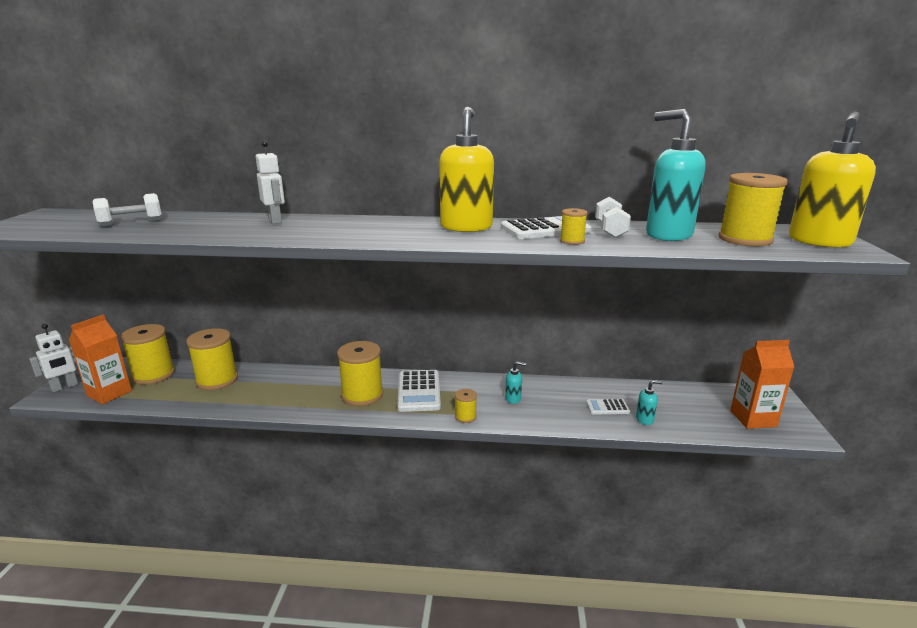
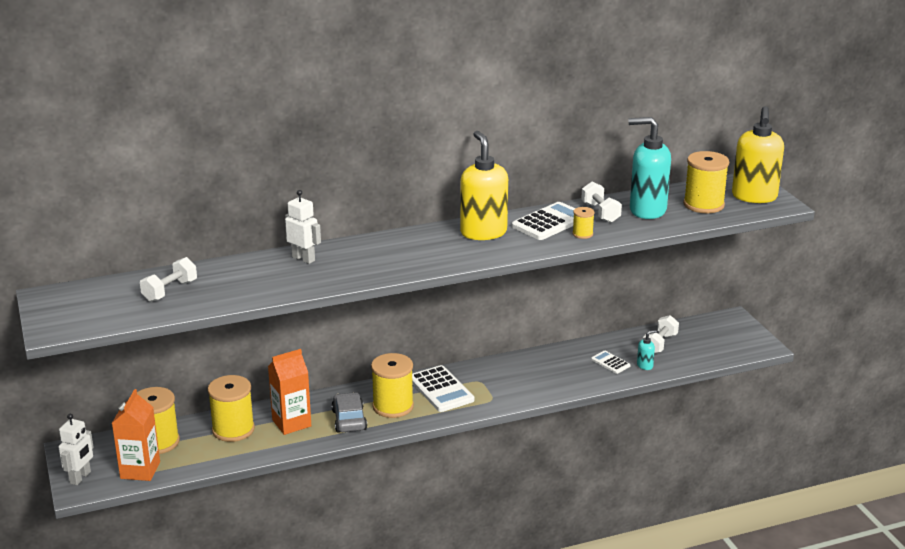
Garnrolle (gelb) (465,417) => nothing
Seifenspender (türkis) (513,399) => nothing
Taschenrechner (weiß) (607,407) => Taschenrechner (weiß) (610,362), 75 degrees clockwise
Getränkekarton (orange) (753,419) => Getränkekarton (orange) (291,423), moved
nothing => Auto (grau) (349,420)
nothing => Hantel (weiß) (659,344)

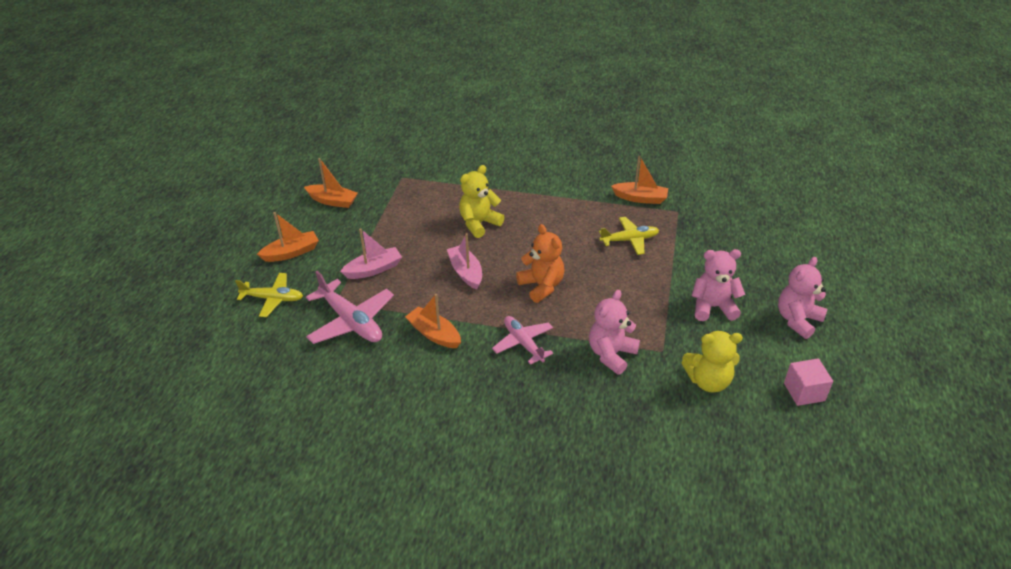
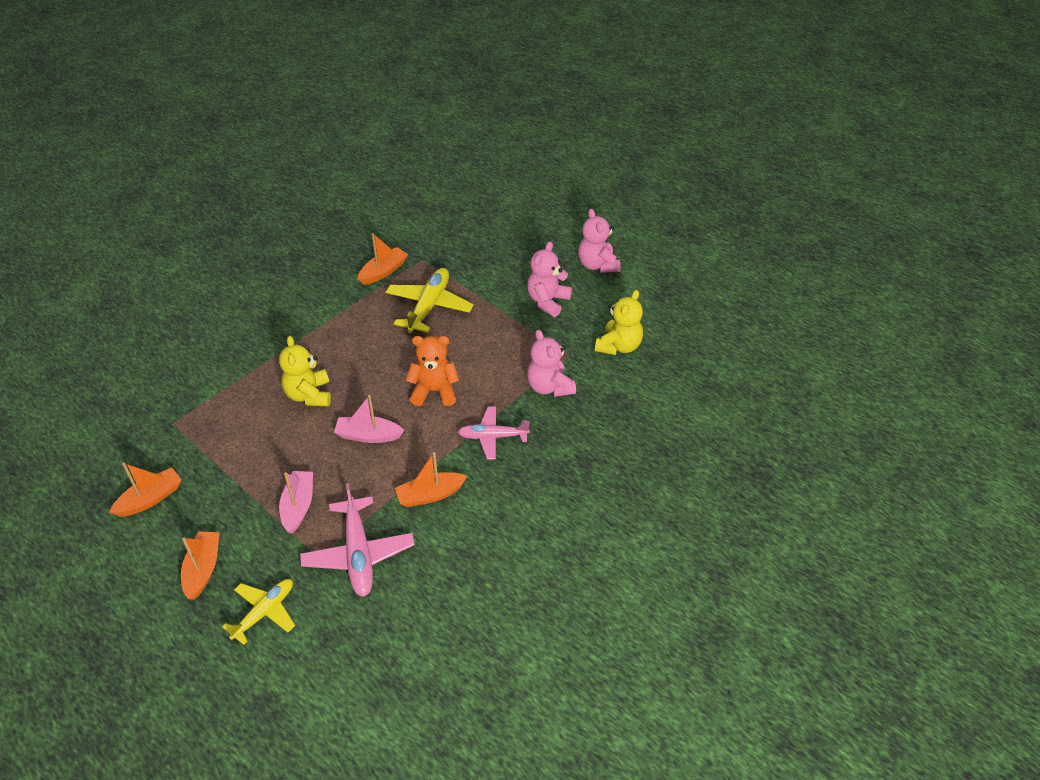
Flugzeug (rosa) (351,321) => Flugzeug (rosa) (358,554), 90 degrees clockwise
Flugzeug (gelb) (629,240) => Flugzeug (gelb) (429,306), x1.50
Kubus (rosa) (804,392) => nothing

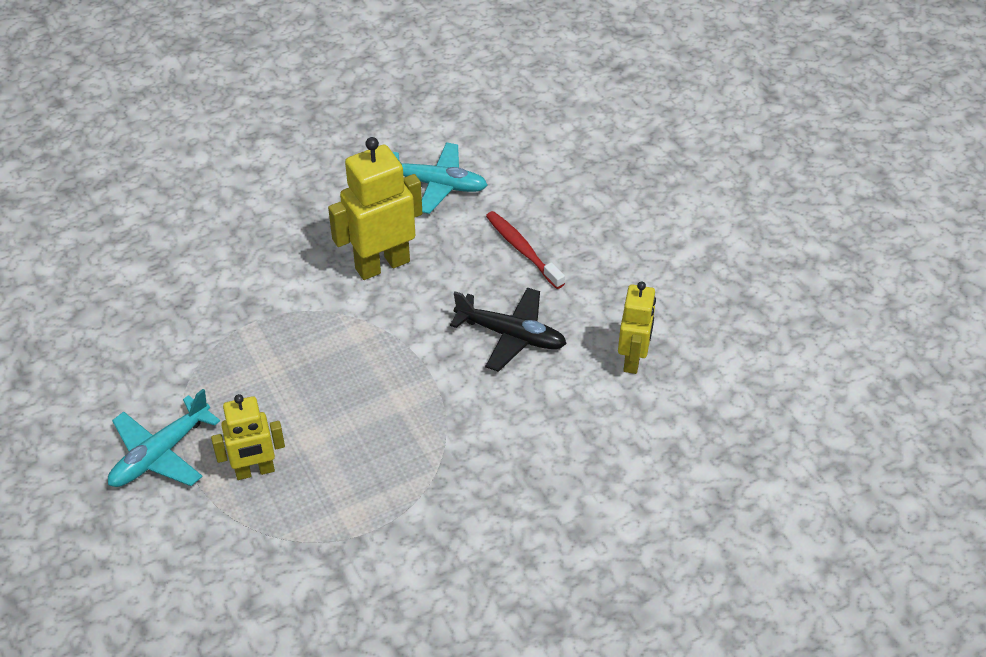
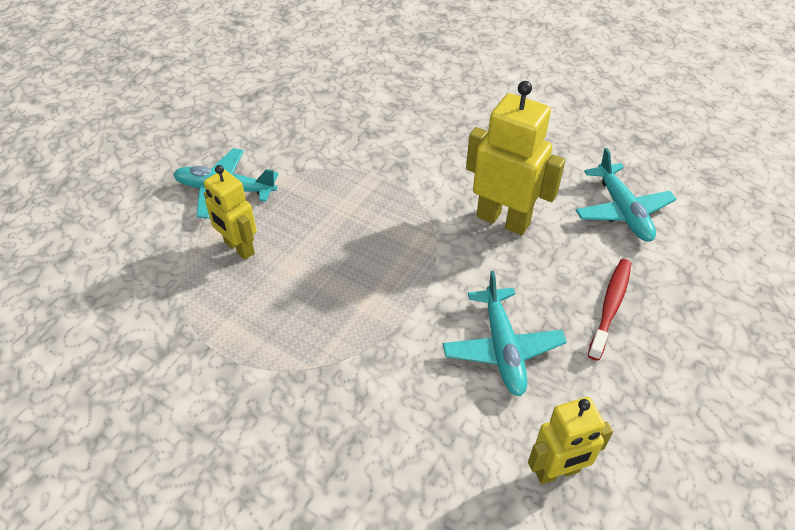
Flugzeug (schwarz) (511,335) => Flugzeug (türkis) (502,348)

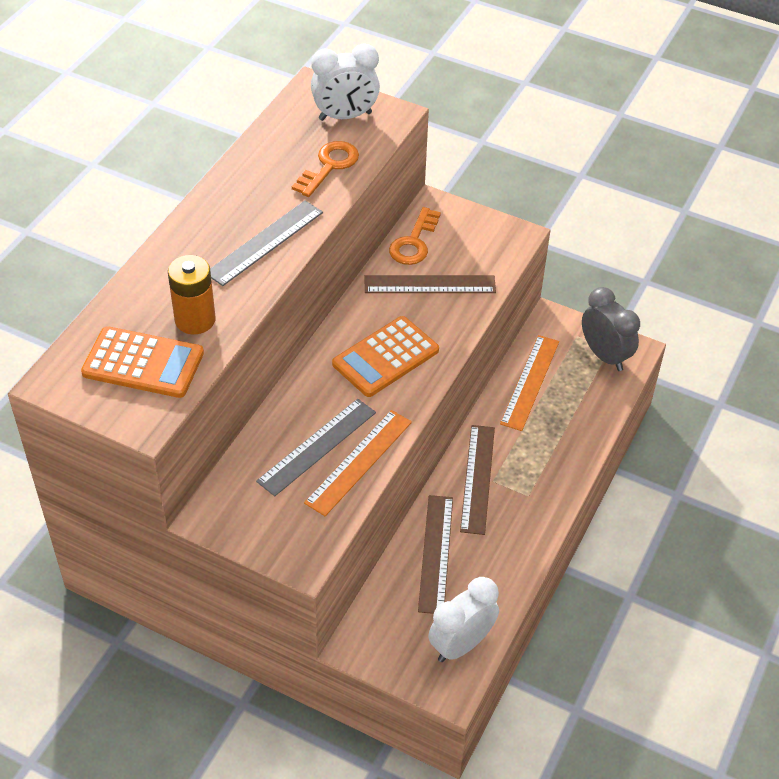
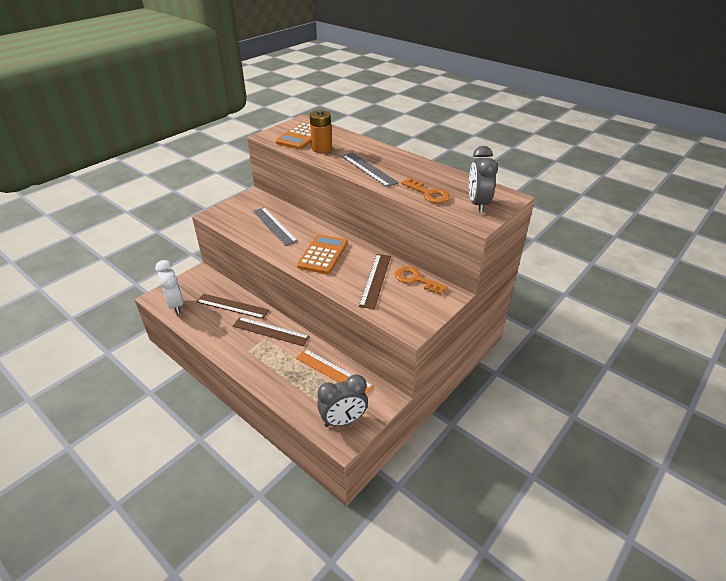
Lineal (orange) (359,462) => nothing
Wecker (weiß) (345,116) => Wecker (grau) (478,204)
Taschenrechner (orange) (385,357) => Taschenrechner (orange) (323,254), 45 degrees clockwise

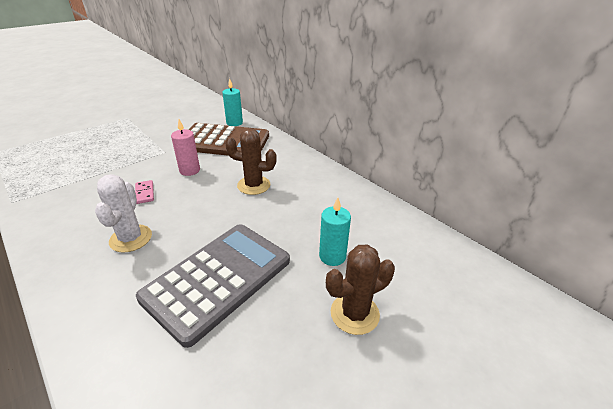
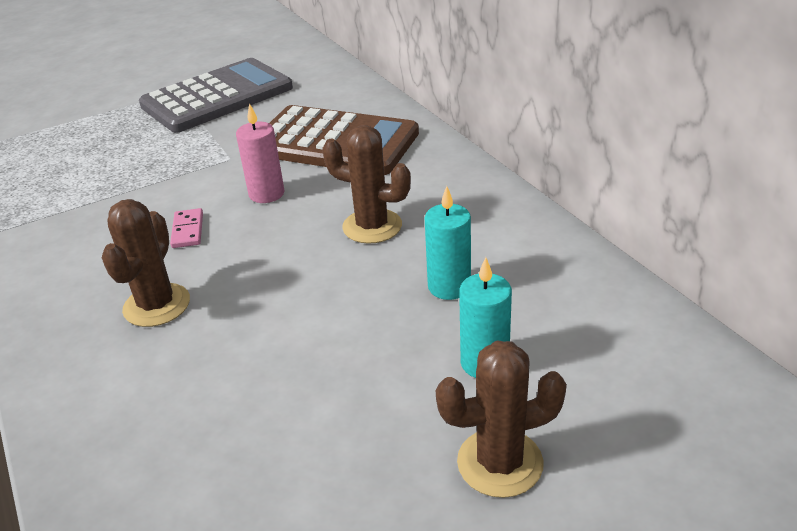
Kaktus (weiß) (131,238) => Kaktus (braun) (157,305)
Taschenrechner (grau) (218,279) => Taschenrechner (grau) (217,97), moved
Kerze (türkis) (234,123) => Kerze (türkis) (449,286), moved

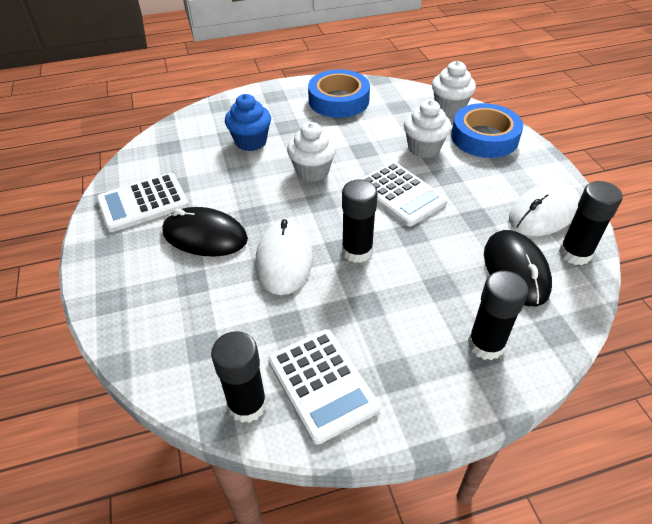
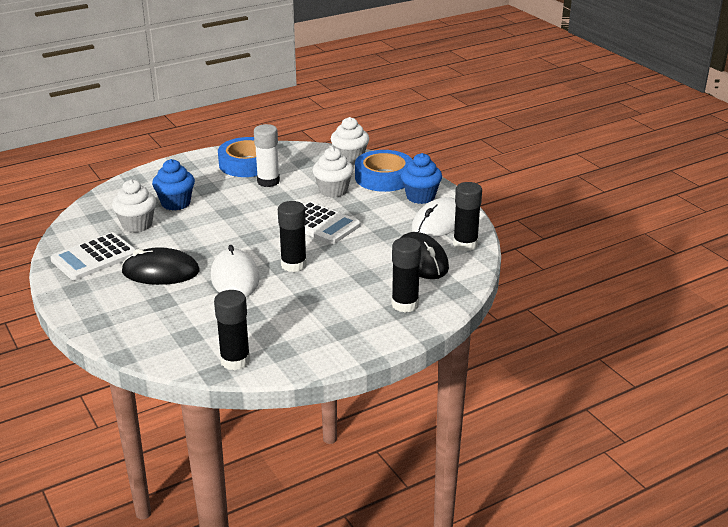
Taschenrechner (weiß) (322,384) => nothing
Muffin (weiß) (312,171) => Muffin (weiß) (137,225), moved
nothing => Klebestift (weiß) (268,181)
nothing => Muffin (blau) (420,197)

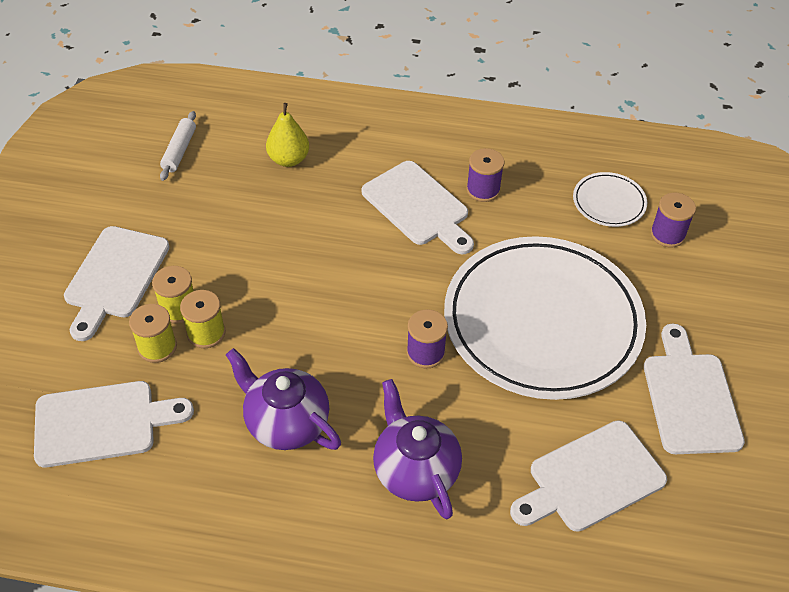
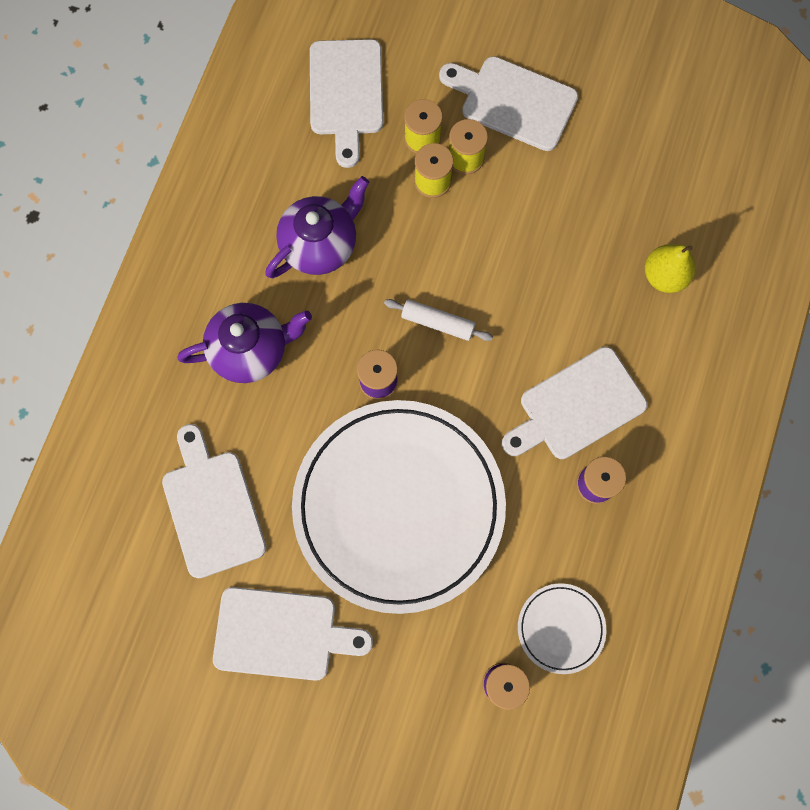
Nudelholz (weiß) (179,151) => Nudelholz (weiß) (438,322), moved

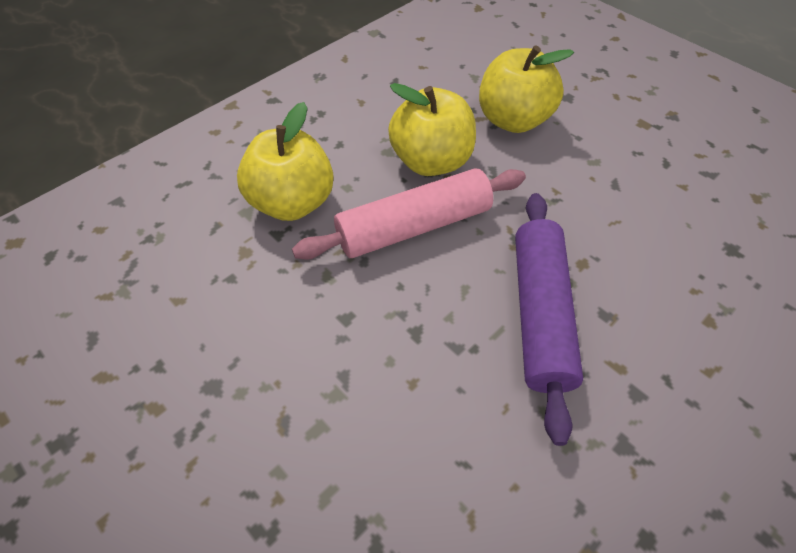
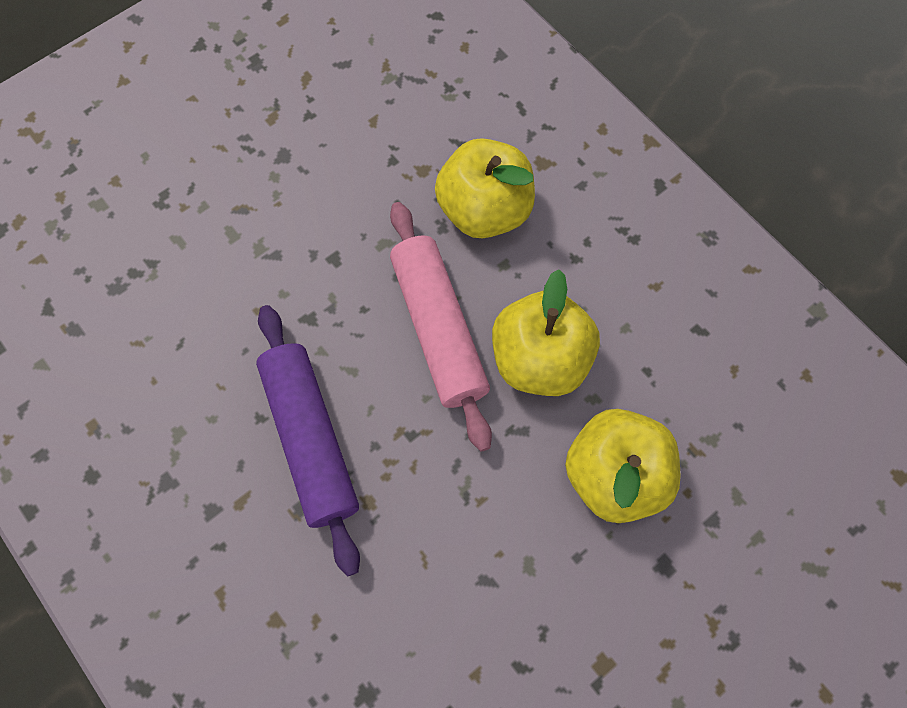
Nudelholz (lila) (540,314) => Nudelholz (lila) (310,439), 60 degrees clockwise

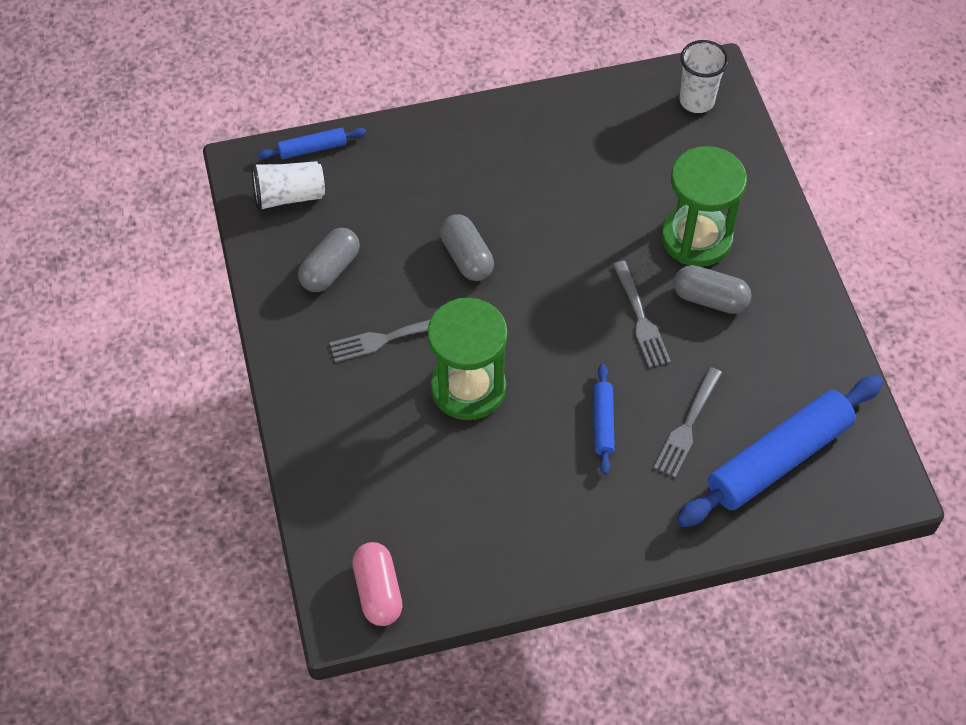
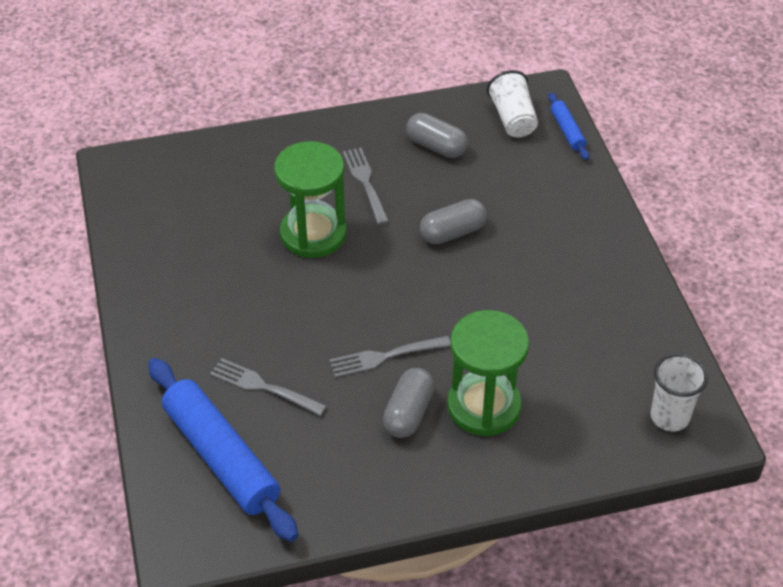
Kapsel (rosa) (378,591) => nothing
Nudelholz (blau) (603,423) => nothing

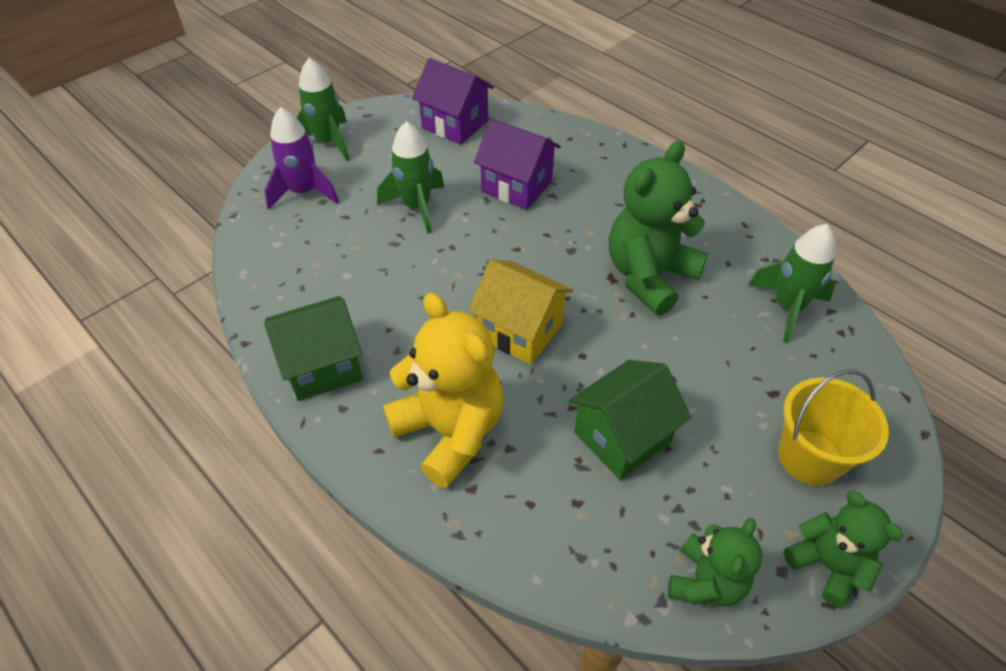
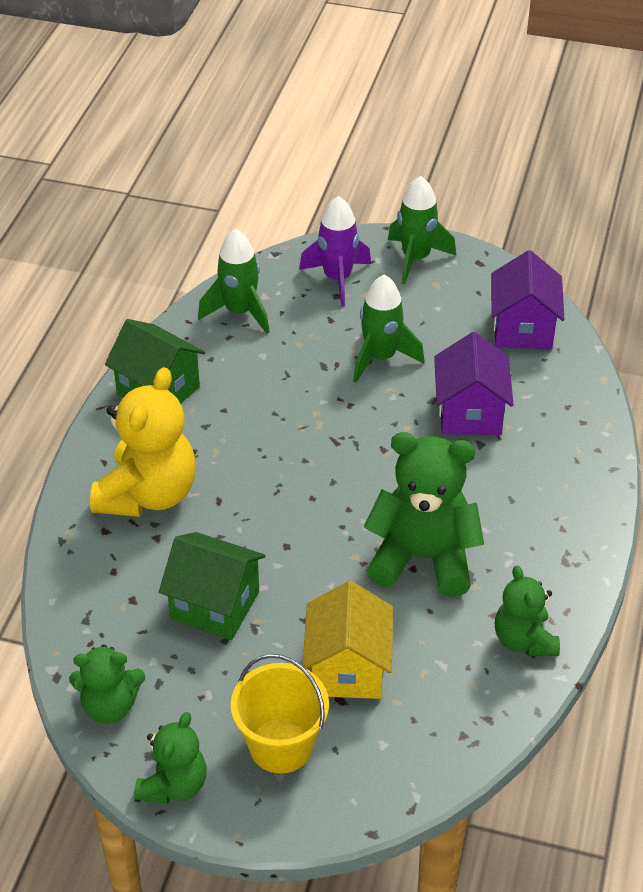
Haus (gelb) (520,331) => Haus (gelb) (347,668), moved
Rakete (grün) (787,308) => Rakete (grün) (239,312), moved
nothing => Teddybär (grün) (524,640)

